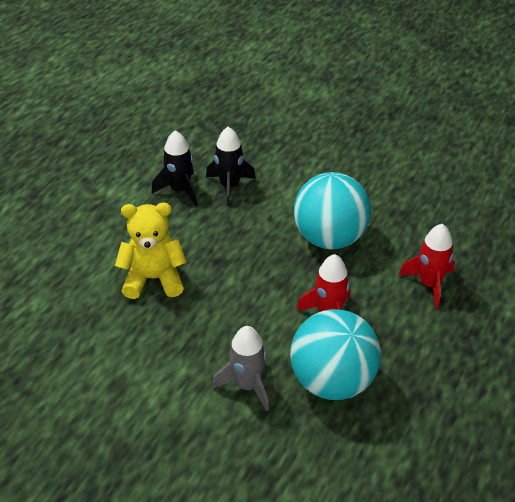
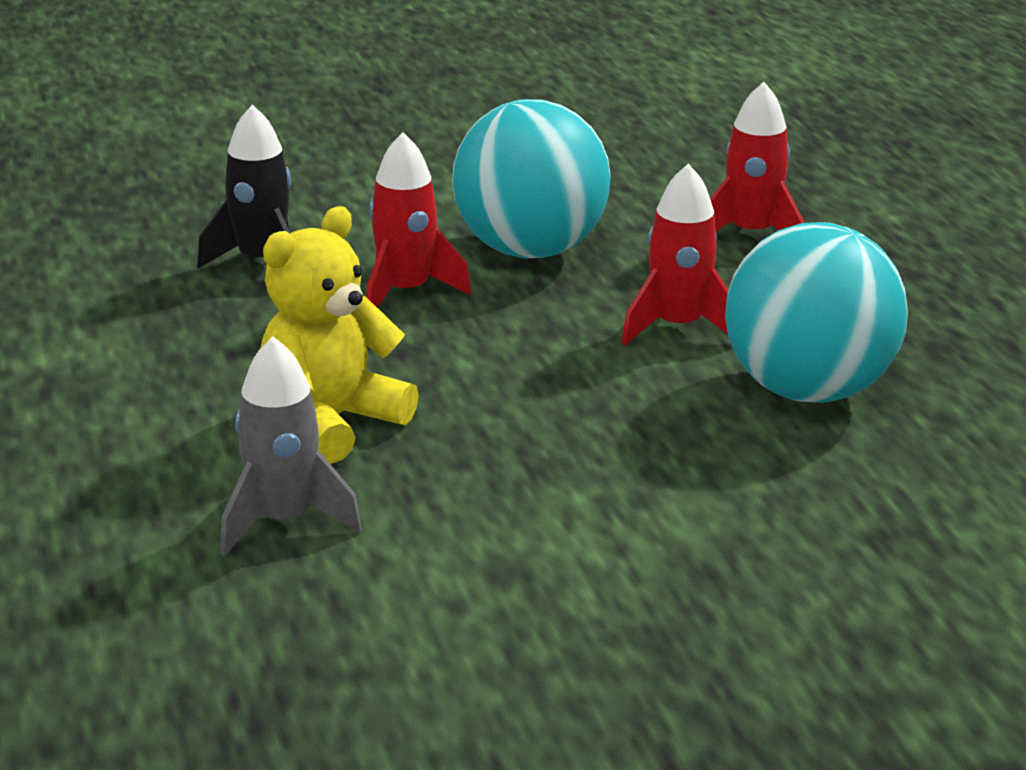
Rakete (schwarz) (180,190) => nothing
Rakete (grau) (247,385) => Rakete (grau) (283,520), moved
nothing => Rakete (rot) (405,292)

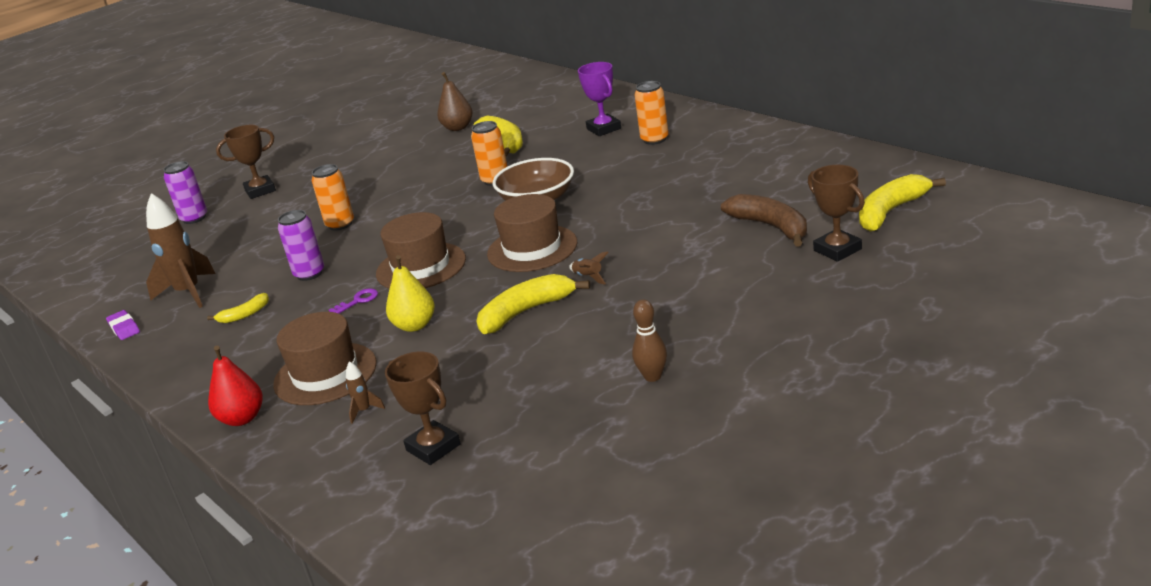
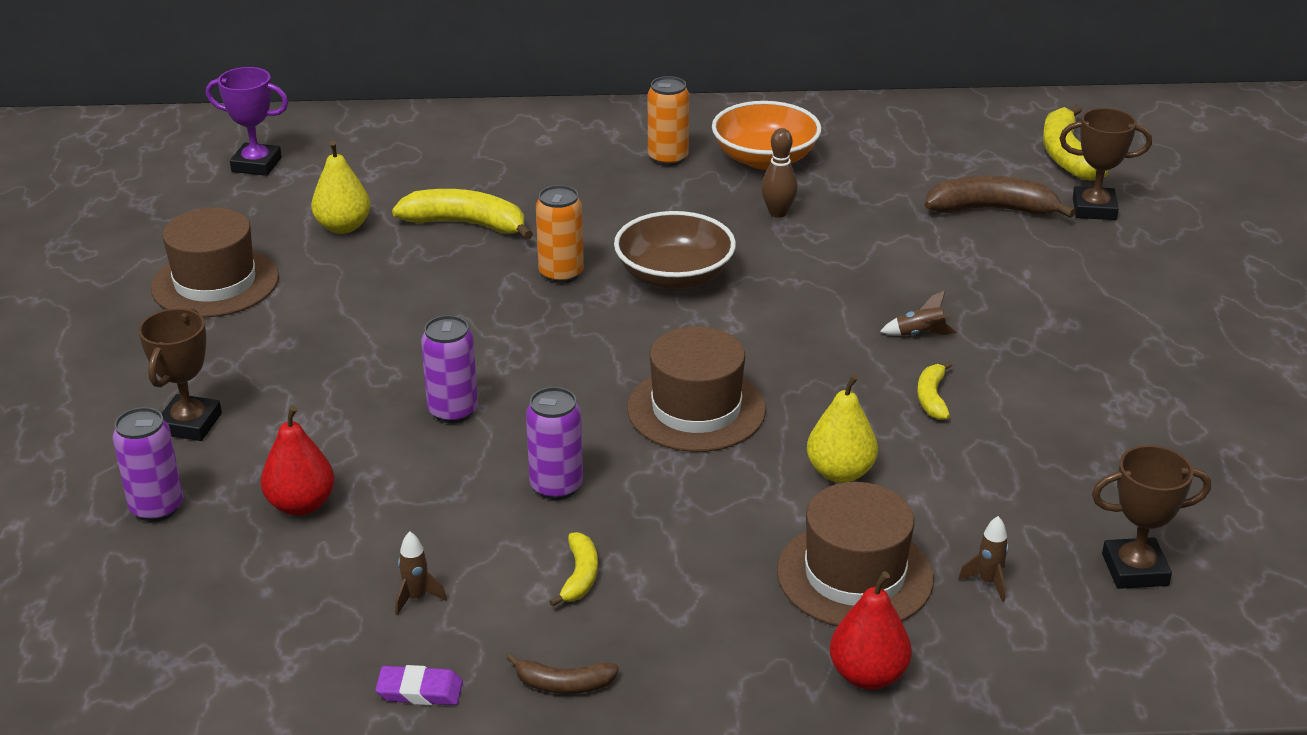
Rakete (braun) (188,293) => Rakete (braun) (416,598), x0.44
Dose (orange) (340,224) => Dose (lila) (453,411)
Schlüssel (lila) (358,301) => nothing
Birne (braun) (458,128) => Birne (gelb) (343,227)
Banane (gelb) (526,312) => Banane (gelb) (932,398), x0.54
Hut (braun) (532,248) => Hut (braun) (215,283), moved
Pokal (lila) (604,129) => Pokal (lila) (256,165), moved
Bowlingkegel (braun) (652,376) => Bowlingkegel (braun) (778,213), moved
nothing => Birne (rot) (301,505)
nothing => Banane (braun) (563,684)
nothing => Schüssel (orange) (765,159)

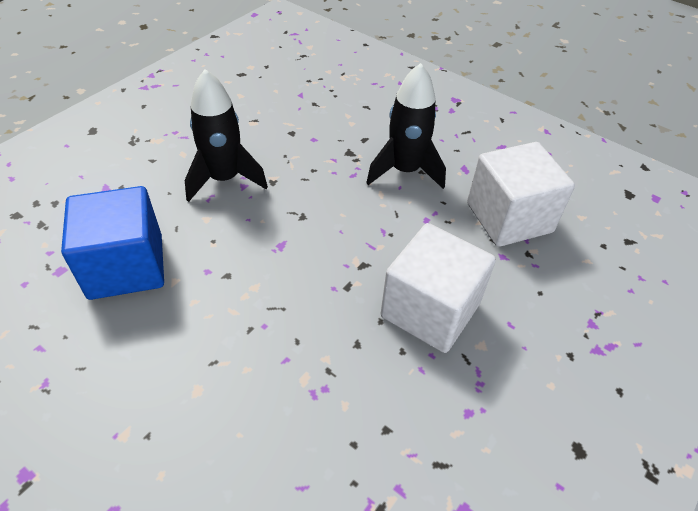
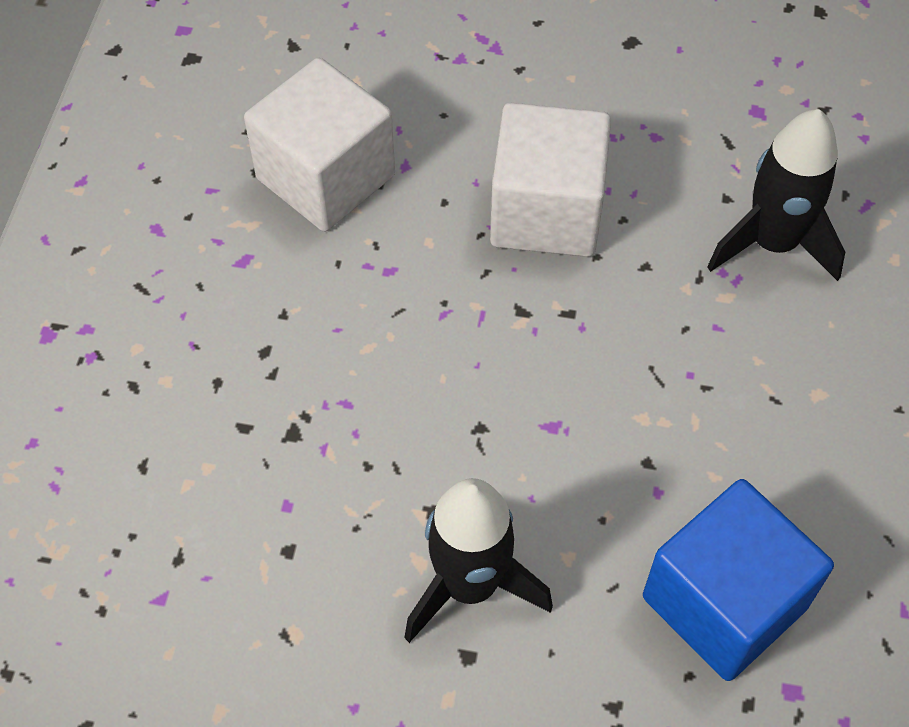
Rakete (schwarz) (405,171) => Rakete (schwarz) (772,243), moved

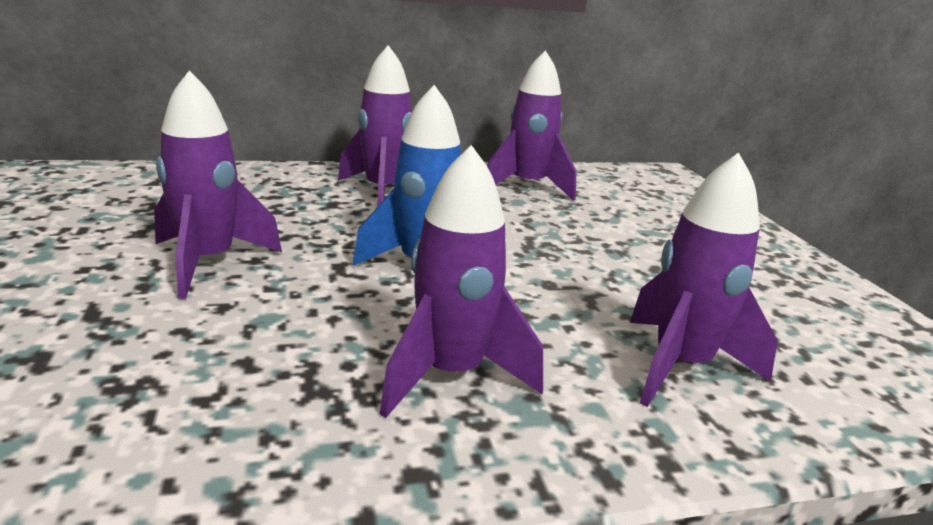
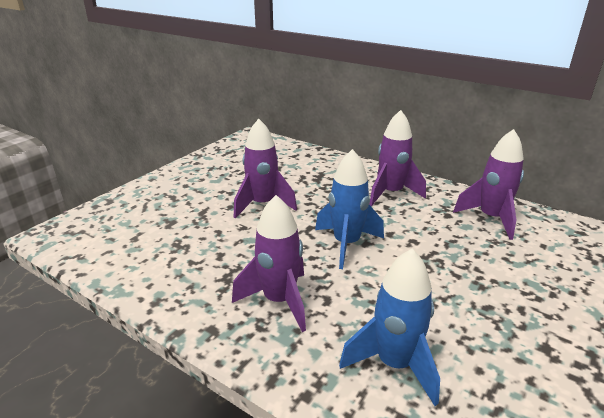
Rakete (lila) (680,366) => Rakete (blau) (394,364)

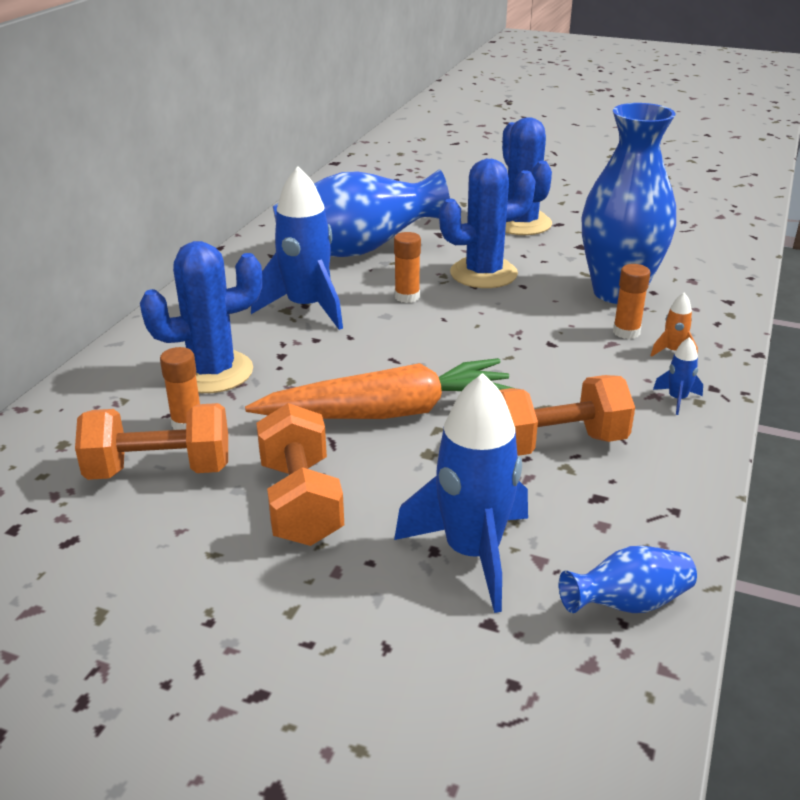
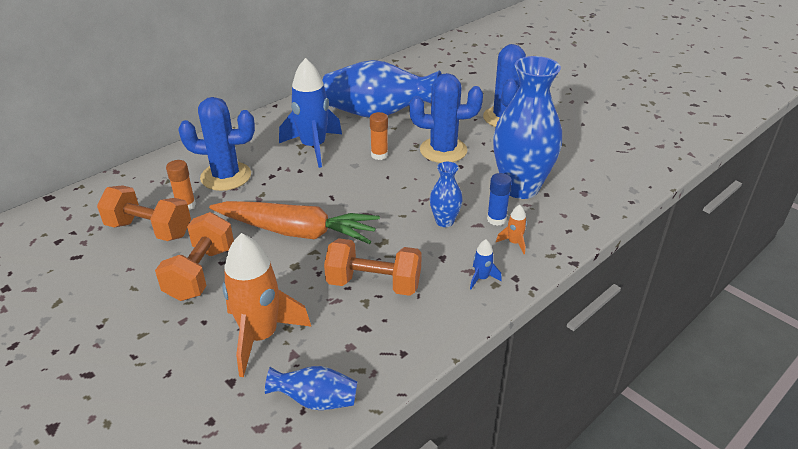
Rakete (blau) (472,553) => Rakete (orange) (260,336)
Klebestift (orange) (626,332) => Klebestift (blau) (496,219)
nothing => Vase (blau) (444,221)

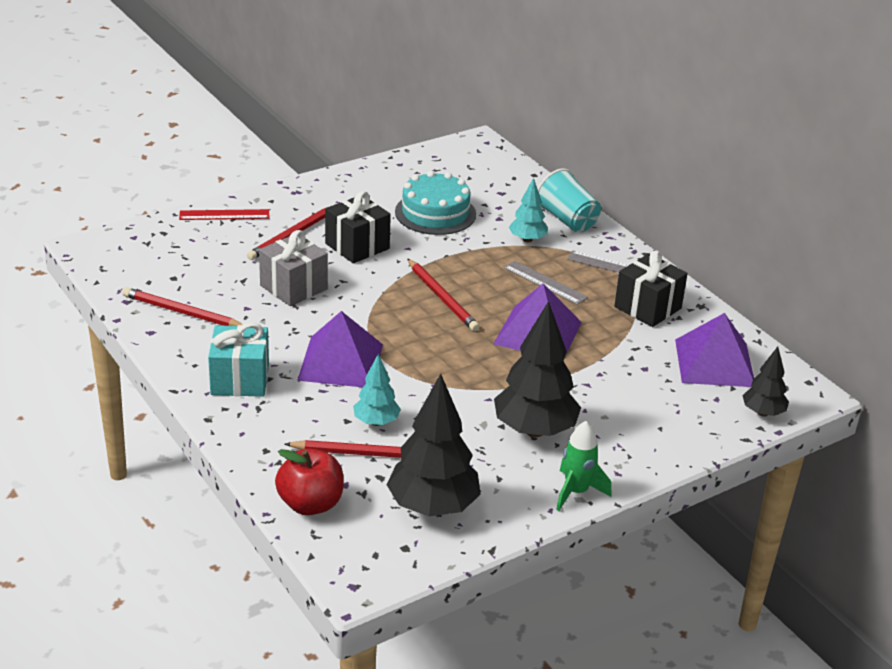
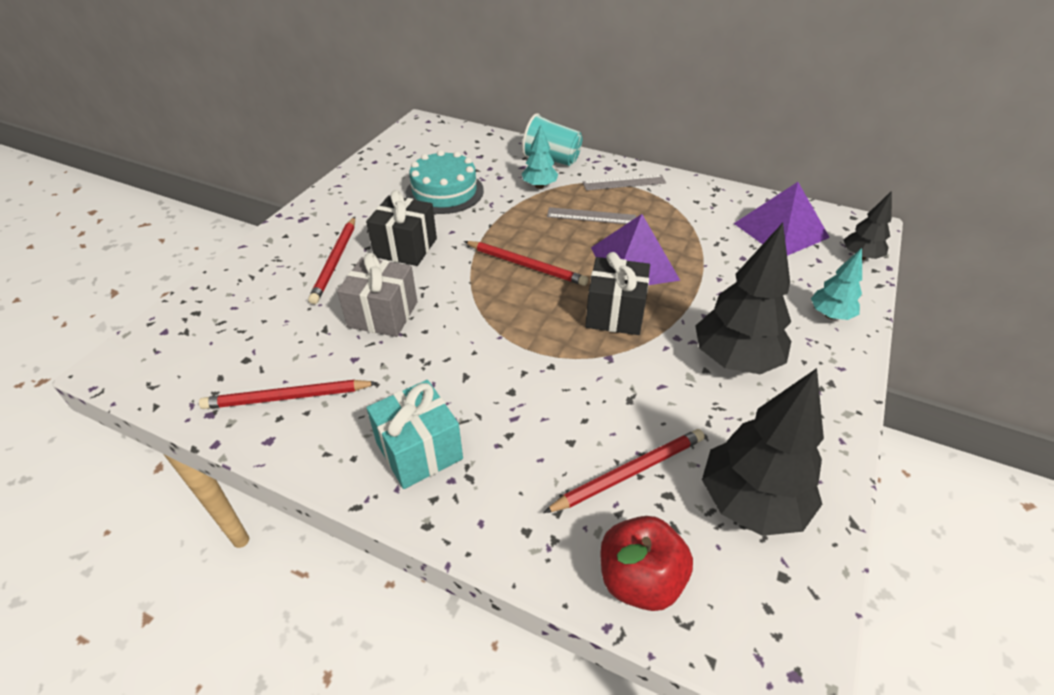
Lineal (rot) (224,215) => nothing
Pyramide (lila) (341,362) => nothing
Baum (türkis) (376,422) => Baum (türkis) (830,315), moved
Rakete (grün) (576,492) => nothing
Geschenk (schwarz) (647,308) => Geschenk (schwarz) (615,313), moved

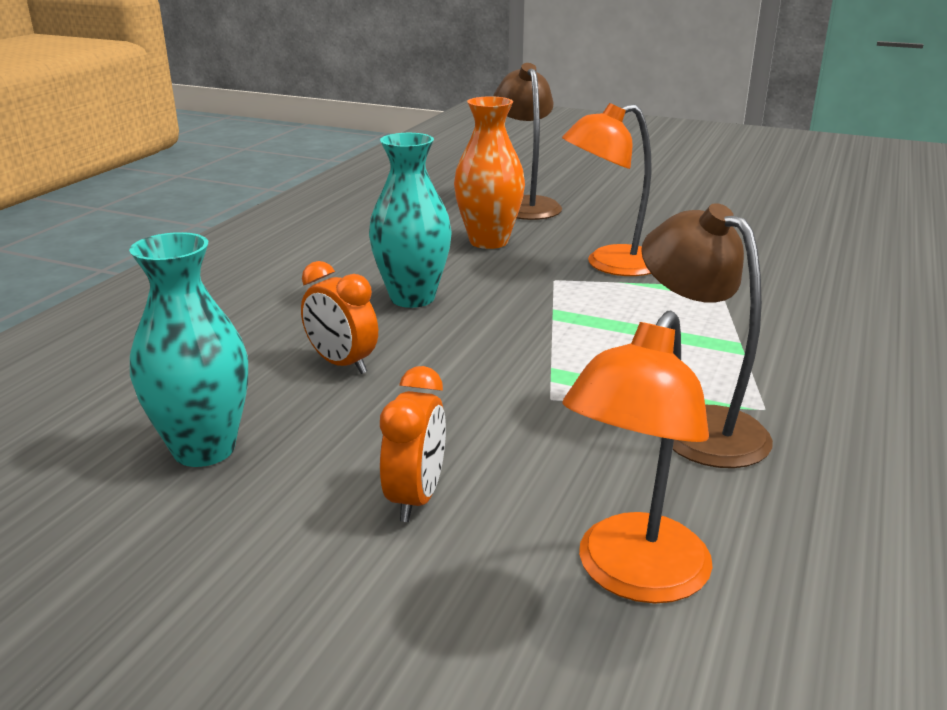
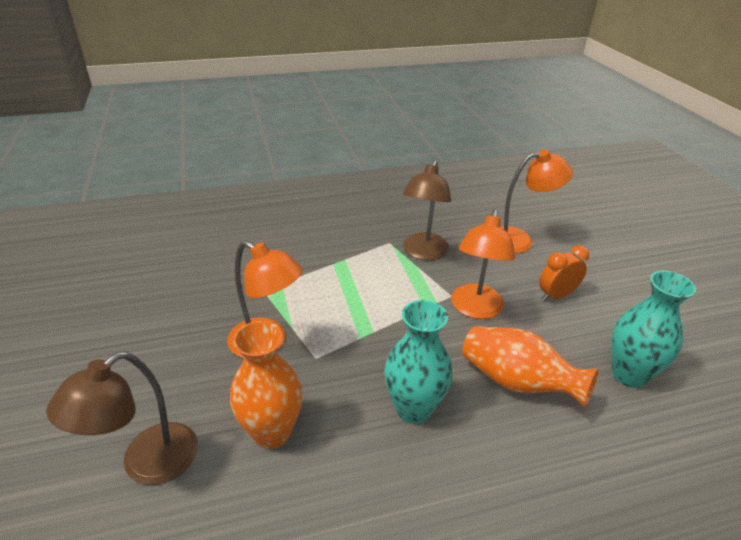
Wecker (orange) (342,364) => Vase (orange) (517,382)
nothing => Lampe (orange) (475,309)

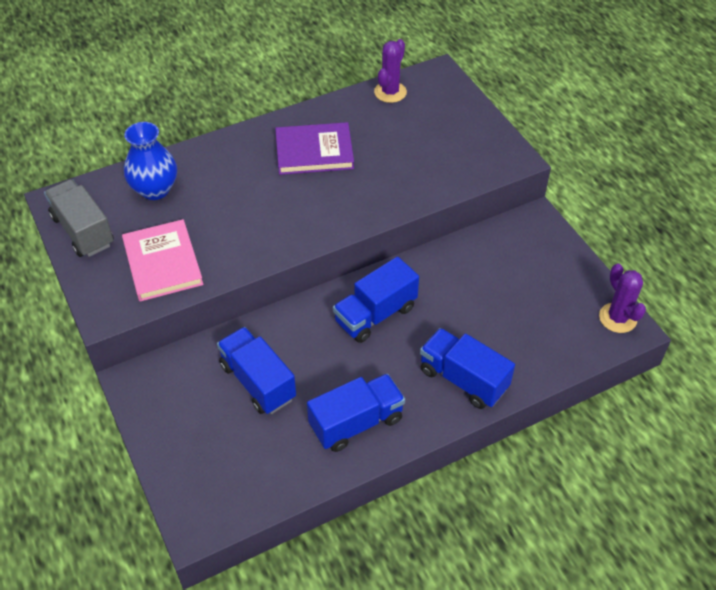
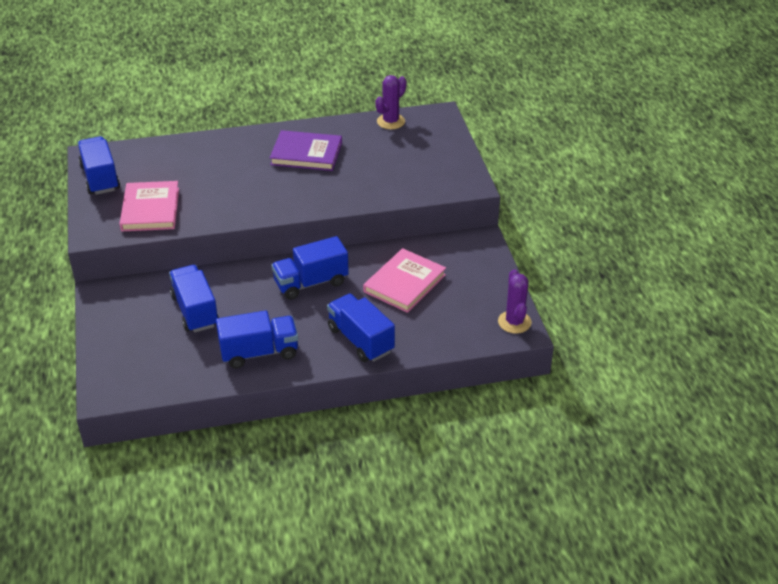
Lastwagen (grau) (83,231) => Lastwagen (blau) (100,178)
Vase (blau) (155,189) => nothing
nothing => Buch (rosa) (404,283)

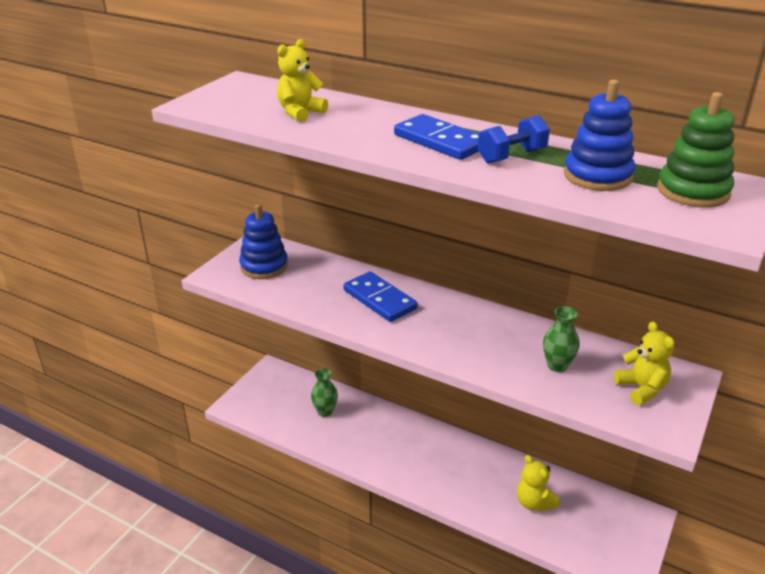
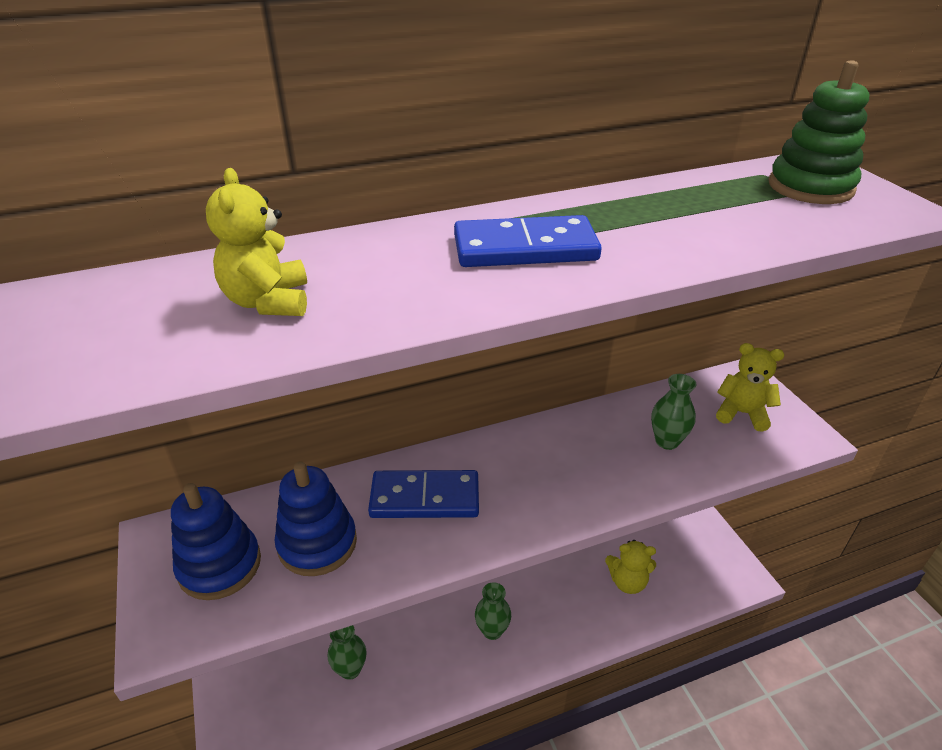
Hantel (blau) (512,156) => nothing
Stapelspielzeug (blau) (597,176) => Stapelspielzeug (blau) (317,543), moved
nothing => Vase (grün) (492,630)

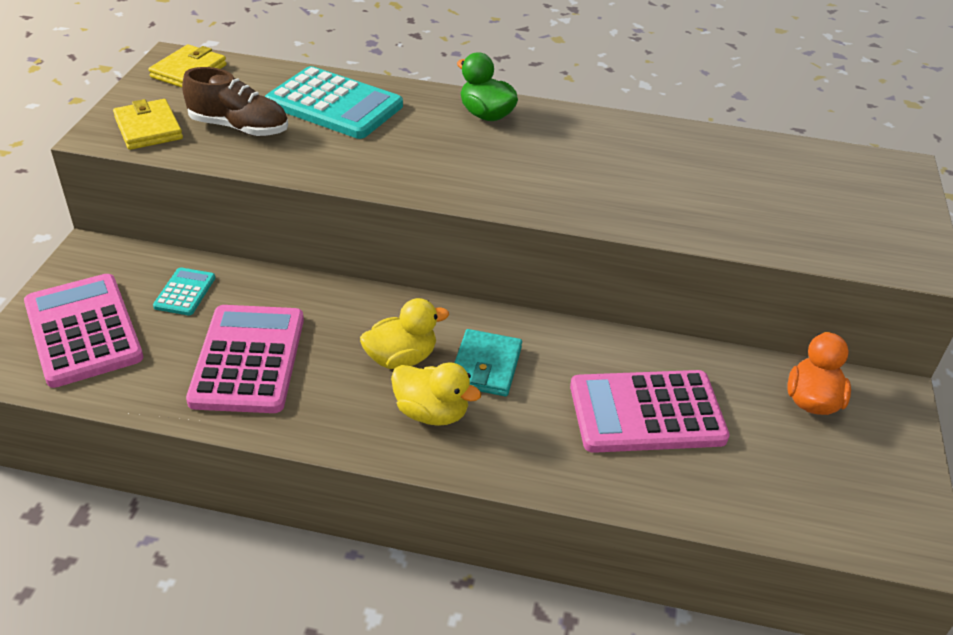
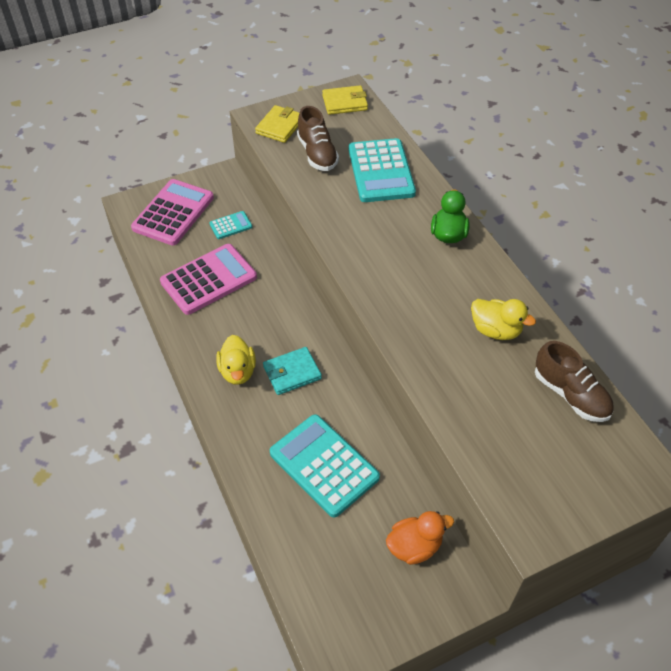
Ente (gelb) (401,358) => Ente (gelb) (495,330), moved
Taschenrechner (rosa) (646,412) => Taschenrechner (türkis) (324,465)
nothing => Schuh (braun) (570,395)

